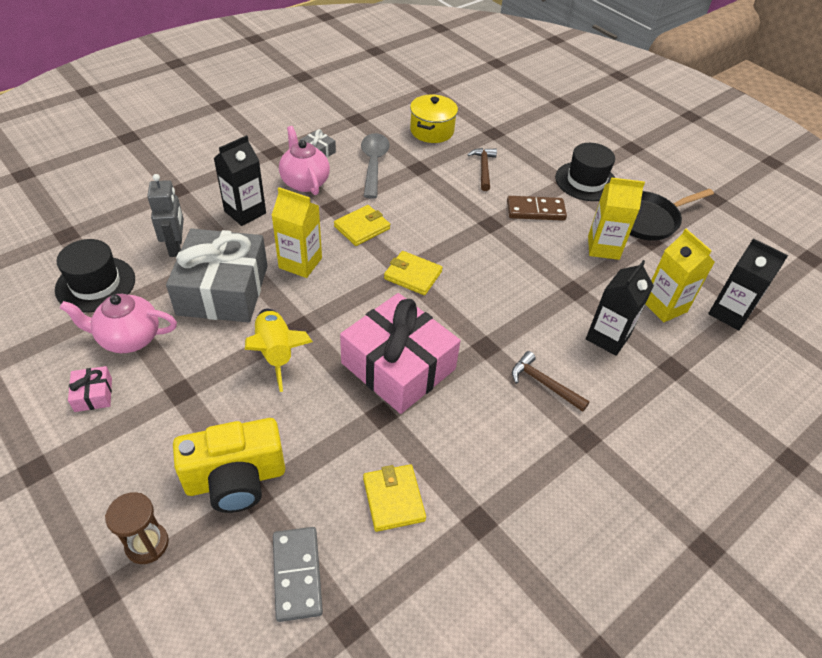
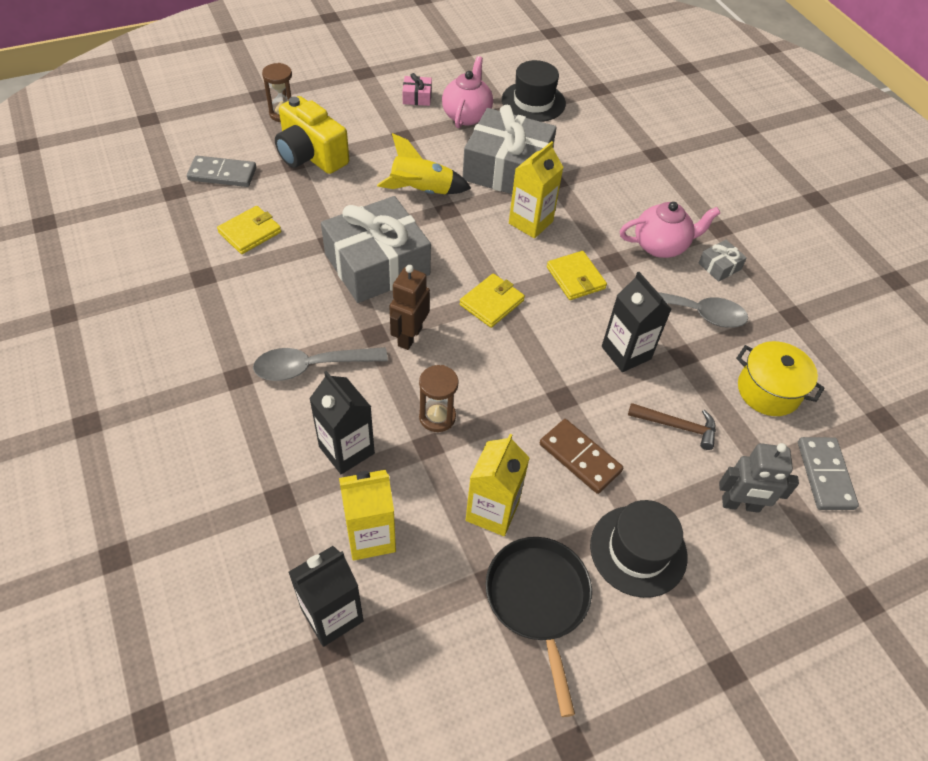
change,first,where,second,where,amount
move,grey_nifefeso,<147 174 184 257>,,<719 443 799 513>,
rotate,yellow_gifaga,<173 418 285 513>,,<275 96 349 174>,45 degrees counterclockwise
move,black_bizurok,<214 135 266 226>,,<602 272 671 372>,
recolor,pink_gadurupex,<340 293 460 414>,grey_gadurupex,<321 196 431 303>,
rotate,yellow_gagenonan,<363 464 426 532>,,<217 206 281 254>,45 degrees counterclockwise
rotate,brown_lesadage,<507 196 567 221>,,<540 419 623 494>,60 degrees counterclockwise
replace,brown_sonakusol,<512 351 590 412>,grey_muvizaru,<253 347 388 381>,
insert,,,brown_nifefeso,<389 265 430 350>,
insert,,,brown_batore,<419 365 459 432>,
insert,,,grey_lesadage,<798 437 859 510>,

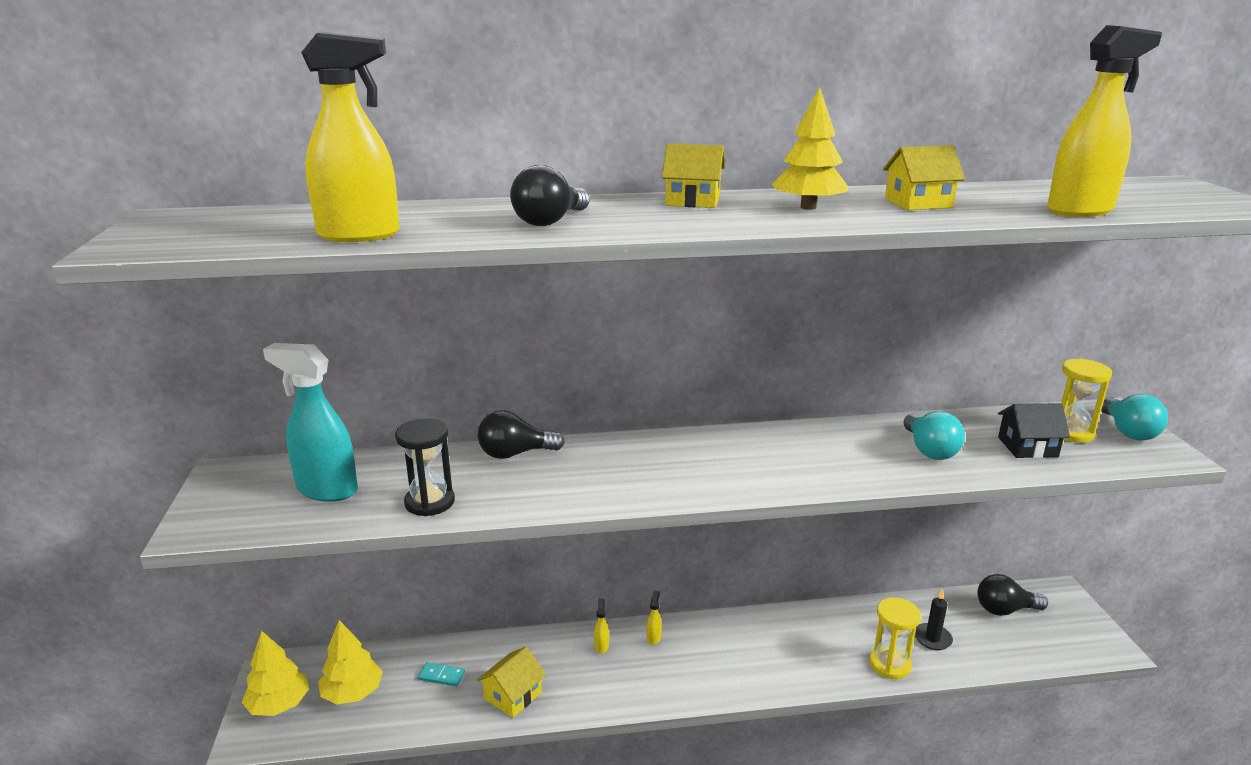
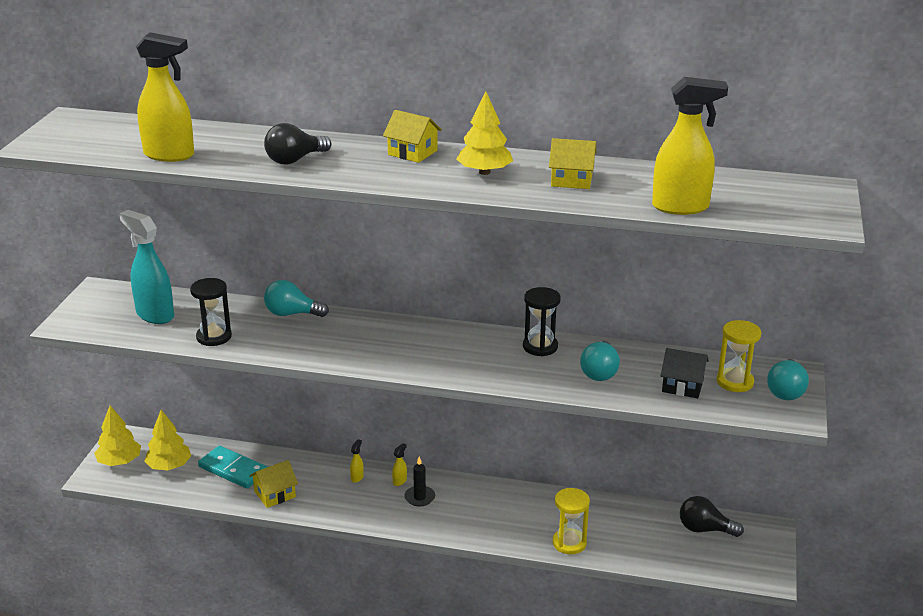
change,first,where,second,where,amount
resize,turquoise_lesadage,<418 662 465 686>,,<198 446 267 488>,x2.05
recolor,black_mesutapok,<478 410 565 459>,turquoise_mesutapok,<264 280 329 317>,
move,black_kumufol,<915 589 953 650>,,<404 457 435 507>,
insert,,,black_batore,<523 287 561 356>,

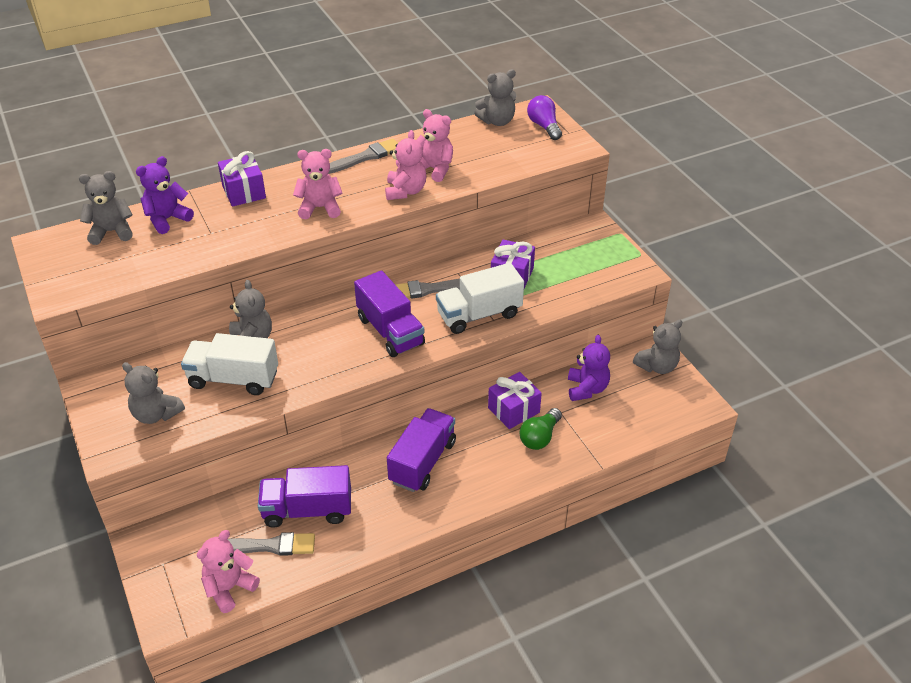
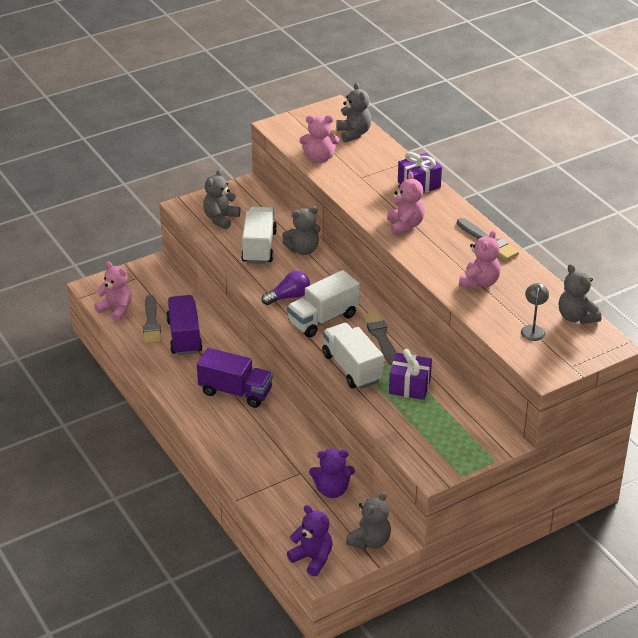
change,first,where,second,where,amount
move,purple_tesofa,<136 156 194 234>,,<287 505 332 576>,
recolor,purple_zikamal,<354 270 425 357>,white_zikamal,<287 270 360 337>,
move,pink_tesofa,<385 130 426 200>,,<299 115 339 163>,
delete,purple_gadurupex,<488 372 542 429>,,,
delete,green_mesutapok,<520 408 562 450>,,,
move,purple_mesutapok,<527 95 562 140>,,<262 271 310 305>,
rotate,grey_tesofa,<633 320 682 374>,,<346 492 391 549>,105 degrees counterclockwise
insert,,,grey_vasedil,<521 283 549 341>,

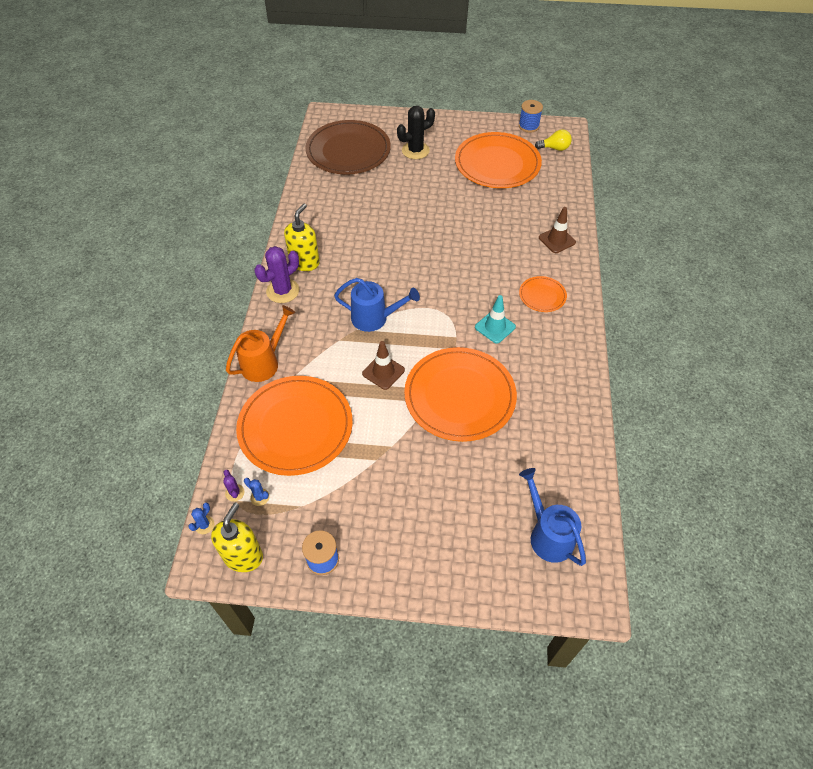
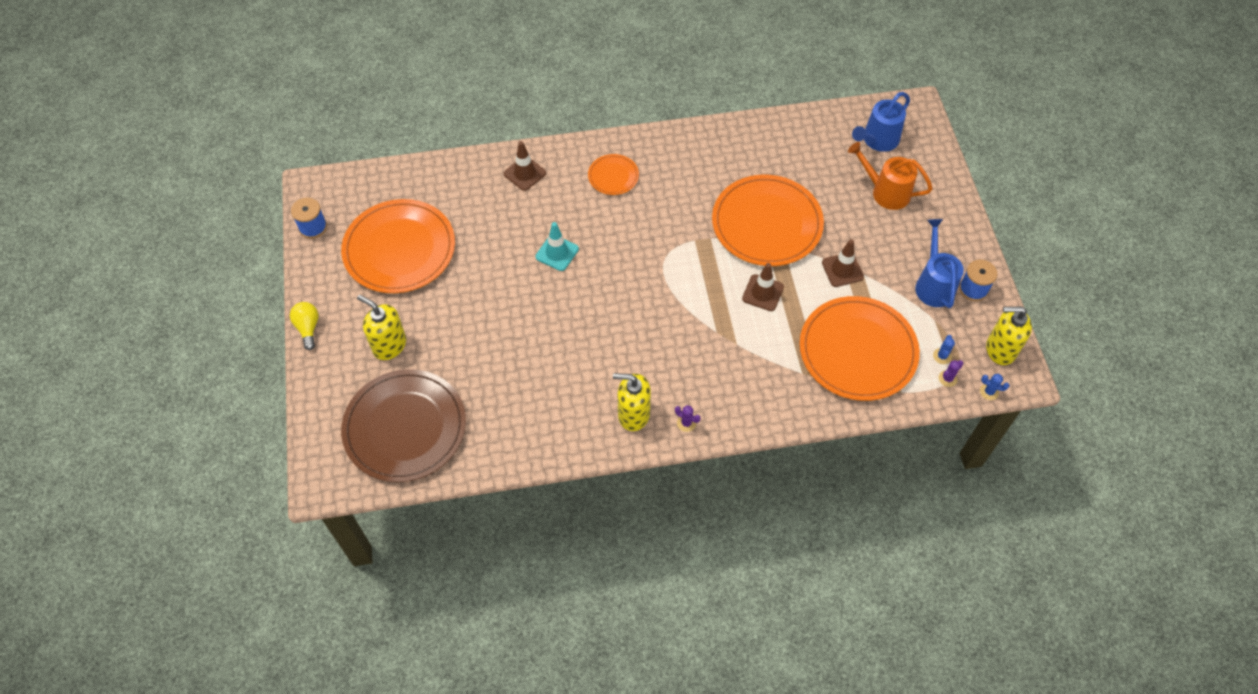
change,first,where,second,where,amount
move,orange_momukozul,<226 305 295 382>,,<848 142 933 210>,
resize,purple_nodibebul,<255 246 299 303>,,<675 405 701 432>,x0.47
move,blue_momukozul,<334 278 420 332>,,<915 219 964 308>,
replace,black_nodibebul,<397 106 435 159>,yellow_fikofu,<357 295 406 360>,
move,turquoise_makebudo,<475 295 516 343>,,<535 222 579 271>,
move,yellow_mesutapok,<535 129 572 151>,,<290 302 319 350>,
insert,,,brown_makebudo,<822 239 864 287>,

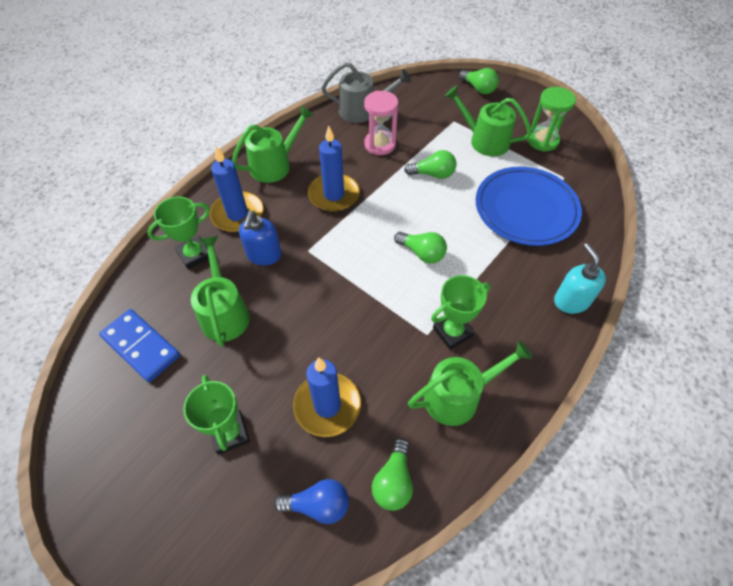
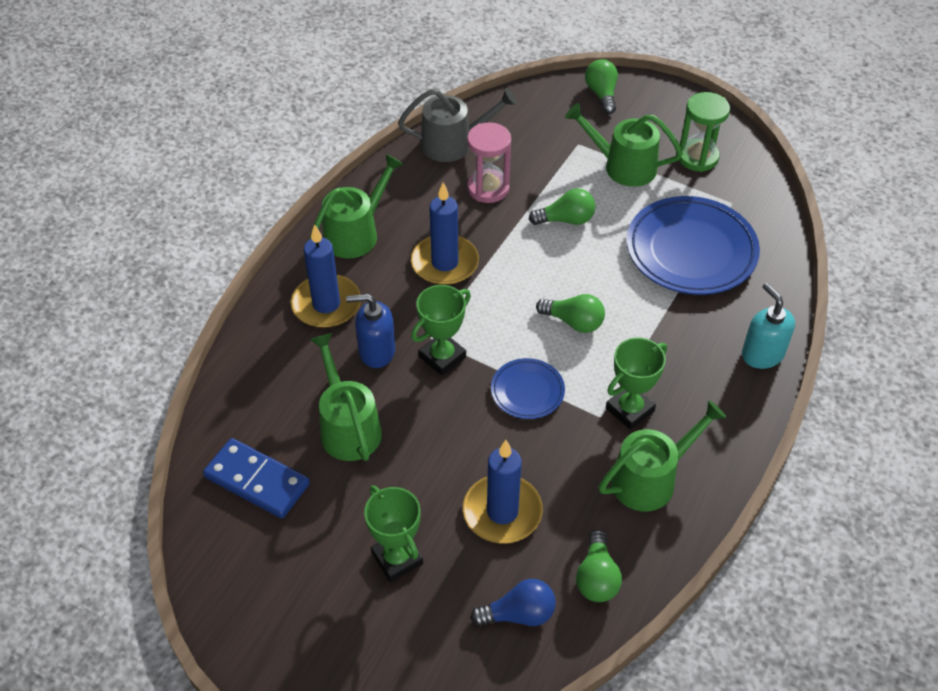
change,first,where,second,where,amount
move,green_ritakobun,<147 197 210 270>,,<411 285 471 376>,
rotate,blue_fikofu,<239 211 282 266>,,<346 294 395 368>,90 degrees clockwise
rotate,green_mesutapok,<459 68 499 94>,,<585 59 618 114>,135 degrees counterclockwise
insert,,,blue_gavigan,<491 358 565 419>,

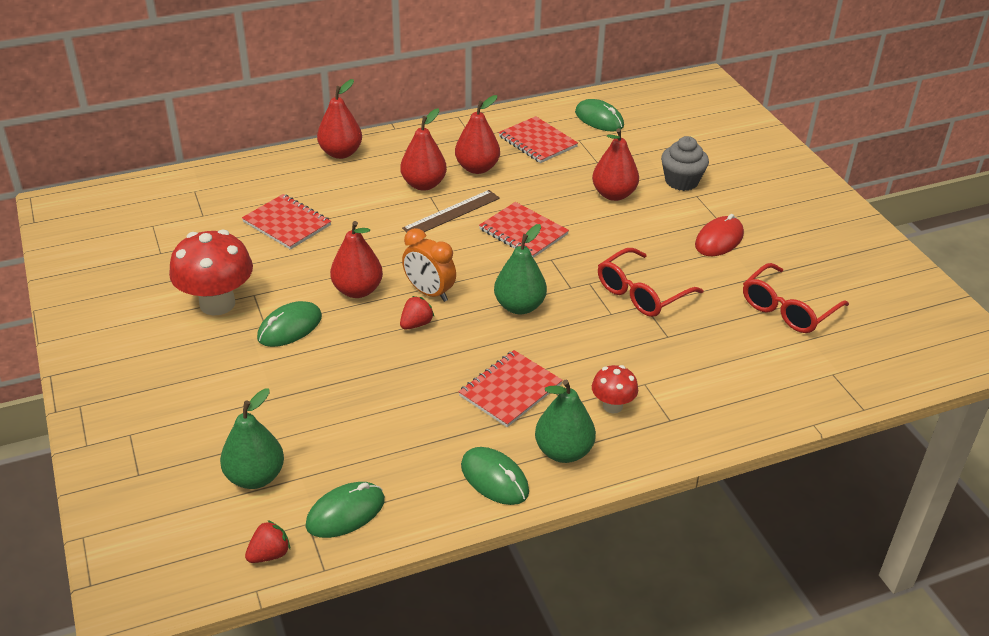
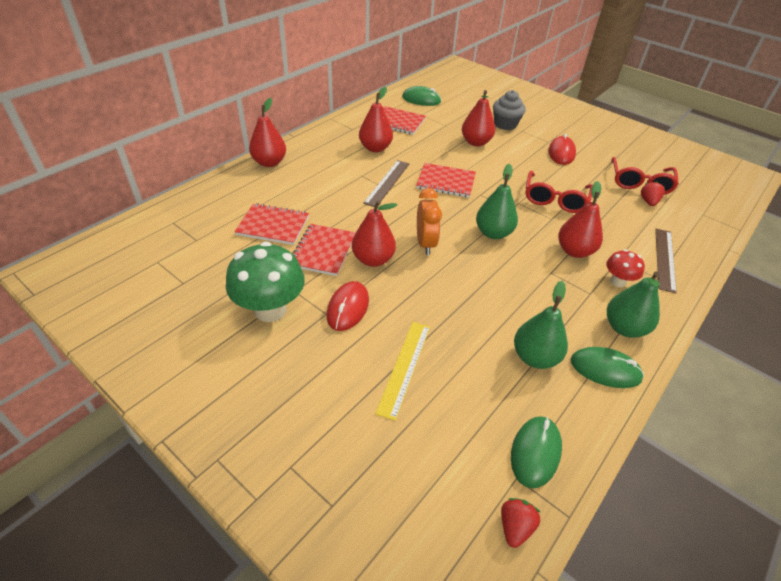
change,first,where,second,where,amount
recolor,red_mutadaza,<169 229 253 315>,green_mutadaza,<226 242 305 322>,
move,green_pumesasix,<220 389 284 489>,,<514 281 568 369>,
recolor,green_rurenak,<257 301 322 347>,red_rurenak,<326 281 369 331>,
move,red_pumesasix,<400 108 447 191>,,<558 181 603 258>,
move,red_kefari,<400 296 434 330>,,<641 181 665 206>,
rotate,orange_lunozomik,<402 228 456 302>,,<417 188 442 255>,105 degrees counterclockwise
move,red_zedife,<458 350 563 427>,,<293 224 356 276>,
insert,,,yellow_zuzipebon,<375 322 430 421>,
insert,,,brown_zuzipebon,<655 229 677 293>,

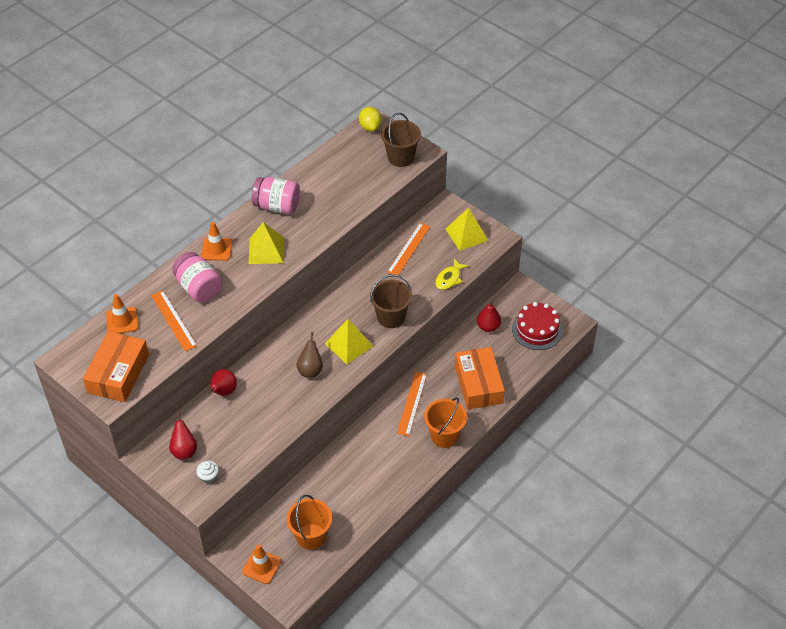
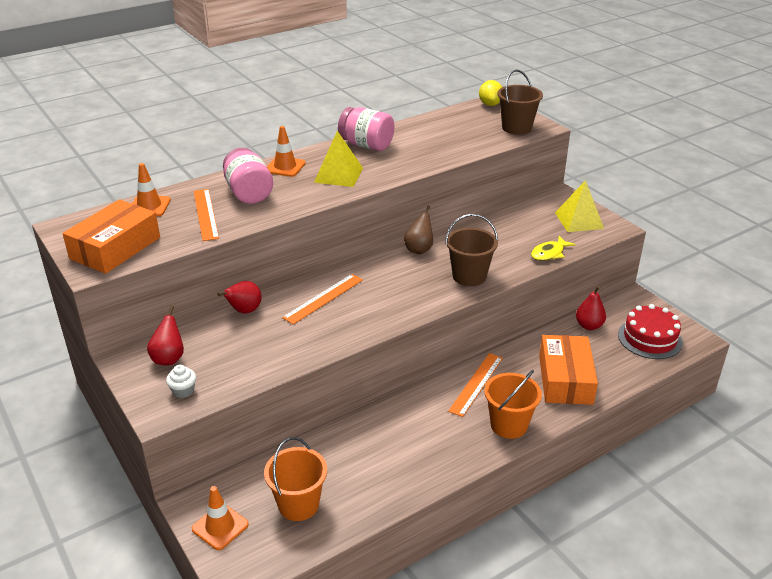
change,first,where,second,where,amount
move,brown_pumesasix,<296 332 323 377>,,<404 205 433 254>,
delete,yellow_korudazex,<325 319 373 364>,,,
move,orange_zuzipebon,<387 223 430 275>,,<282 274 363 325>,

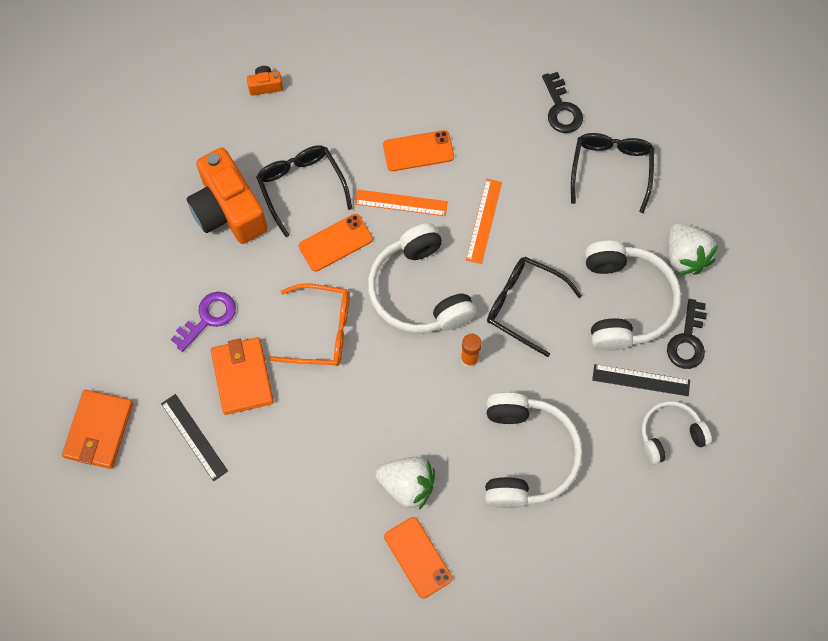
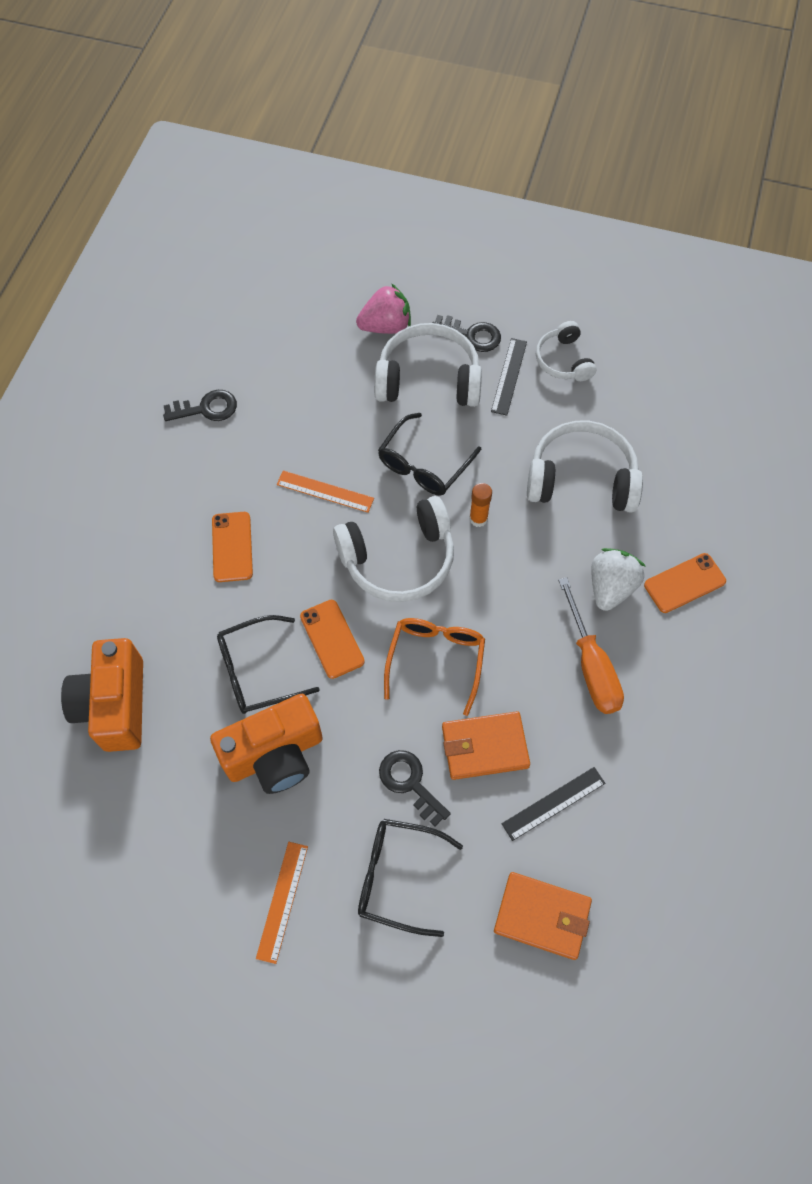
change,first,where,second,where,amount
recolor,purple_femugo,<171 292 236 352>,black_femugo,<379 750 451 827>,
resize,orange_gifaga,<247 66 283 96>,,<61 638 143 752>,x2.44
move,orange_zuzipebon,<355 190 448 216>,,<256 842 308 964>,
move,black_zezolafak,<571 133 654 213>,,<358 819 463 937>,
recolor,white_kefari,<668 223 718 275>,pink_kefari,<356 283 411 334>,
insert,,,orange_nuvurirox,<558 577 624 714>,

